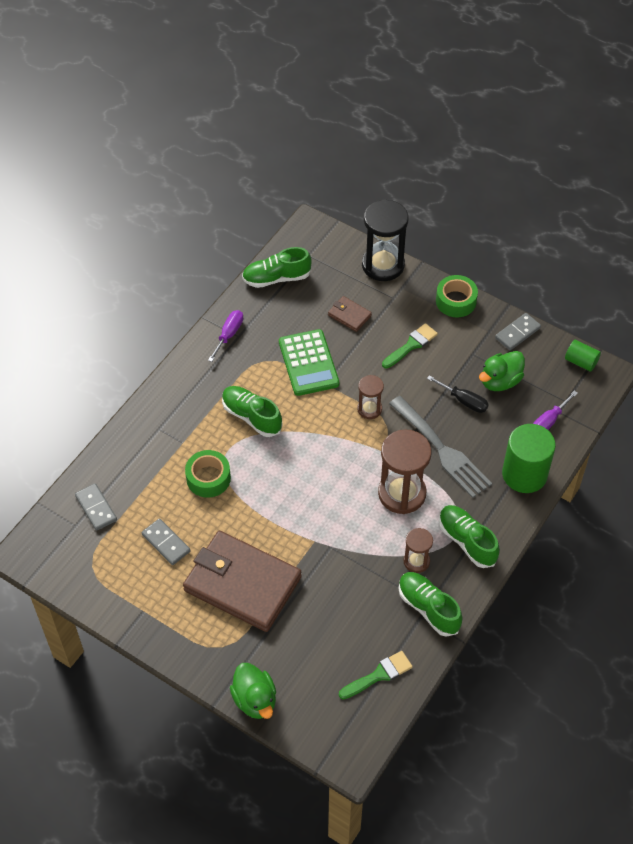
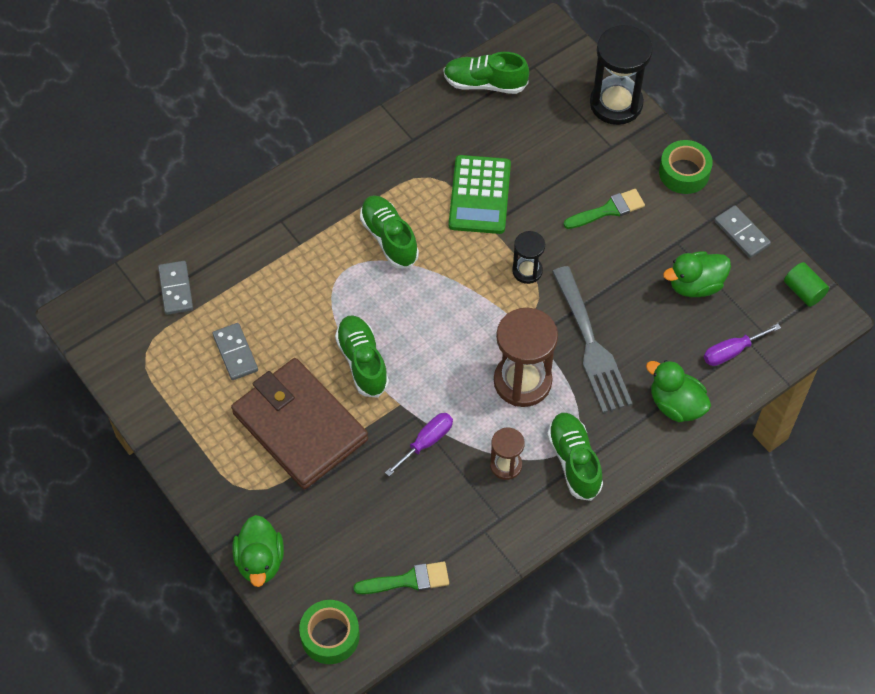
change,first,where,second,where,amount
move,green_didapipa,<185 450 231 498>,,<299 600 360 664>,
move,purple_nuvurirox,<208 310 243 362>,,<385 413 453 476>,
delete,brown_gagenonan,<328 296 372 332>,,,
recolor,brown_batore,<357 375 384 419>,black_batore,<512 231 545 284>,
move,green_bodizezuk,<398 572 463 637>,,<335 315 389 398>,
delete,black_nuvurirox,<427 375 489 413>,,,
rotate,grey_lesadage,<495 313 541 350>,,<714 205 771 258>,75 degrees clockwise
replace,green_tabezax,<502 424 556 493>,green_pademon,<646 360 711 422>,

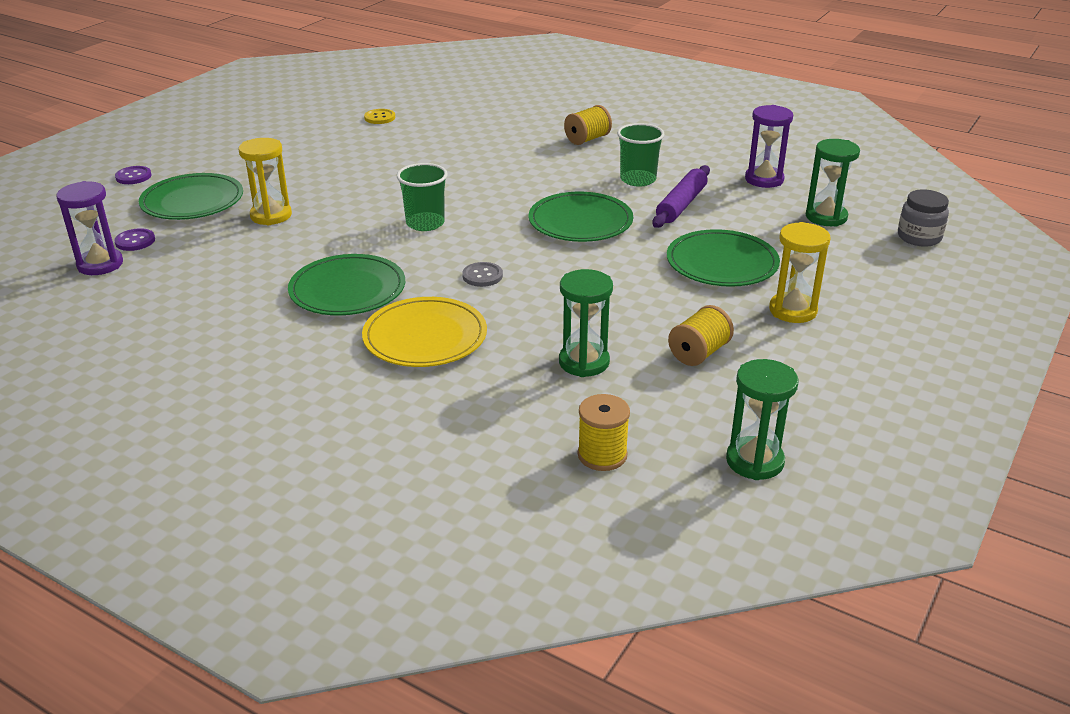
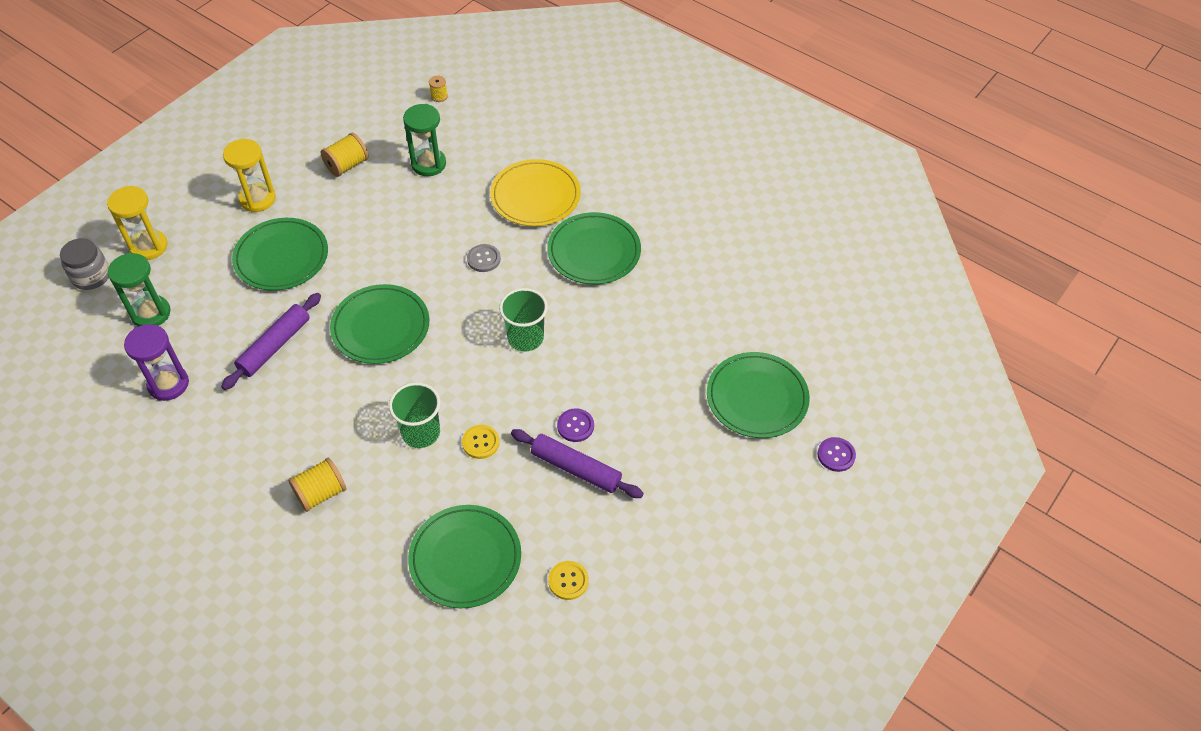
change,first,where,second,where,amount
delete,purple_batore,<56 181 123 275>,,,
move,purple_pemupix,<114 228 155 251>,,<557 408 594 442>,
move,yellow_batore,<239 138 292 225>,,<107 185 168 260>,
resize,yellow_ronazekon,<578 394 630 471>,,<429 76 448 102>,x0.58
move,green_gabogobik,<617 123 665 187>,,<389 382 440 448>,
delete,green_batore,<726 359 799 480>,,,
insert,,,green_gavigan,<408 505 521 608>,
insert,,,yellow_pemupix,<462 425 500 459>,
insert,,,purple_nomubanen,<511 429 644 498>,

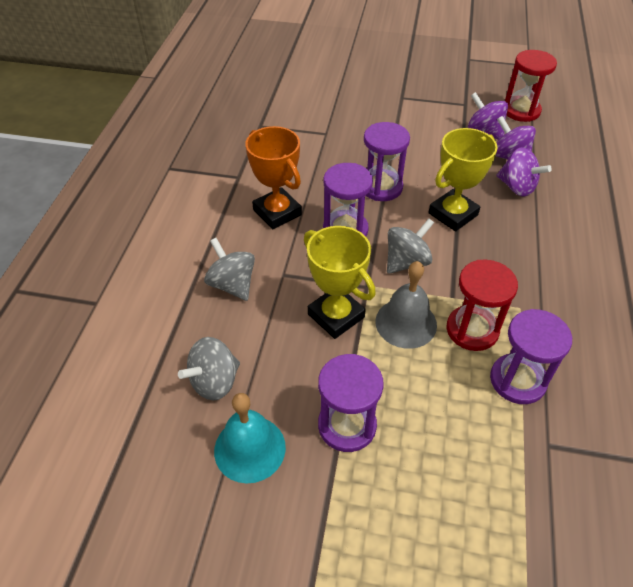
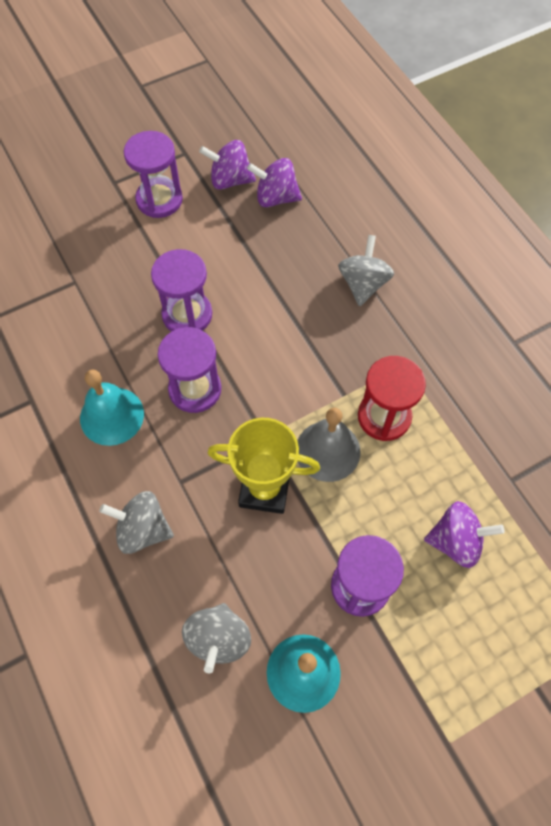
change,first,where,second,where,amount
replace,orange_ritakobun,<245 126 302 229>,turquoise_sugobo,<80 369 144 446>,
move,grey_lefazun,<387 218 434 274>,,<338 235 394 306>,
delete,yellow_ritakobun,<428 128 498 232>,,,
move,purple_batore,<490 309 572 404>,,<124 131 183 218>,
move,purple_lefazun,<497 147 552 197>,,<424 501 504 568>,
delete,red_batore,<505 50 557 122>,,,

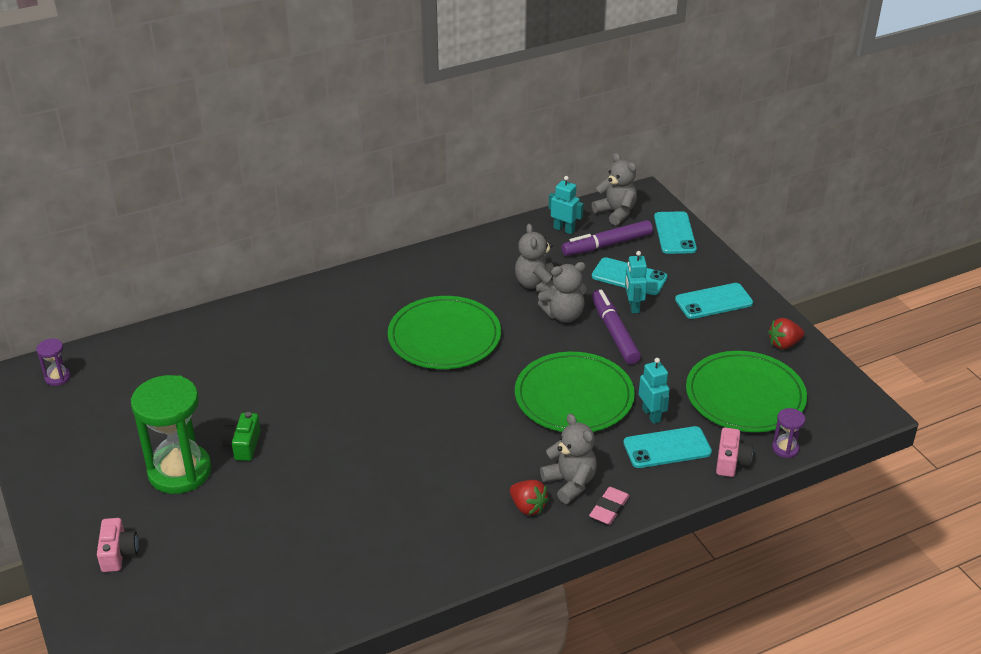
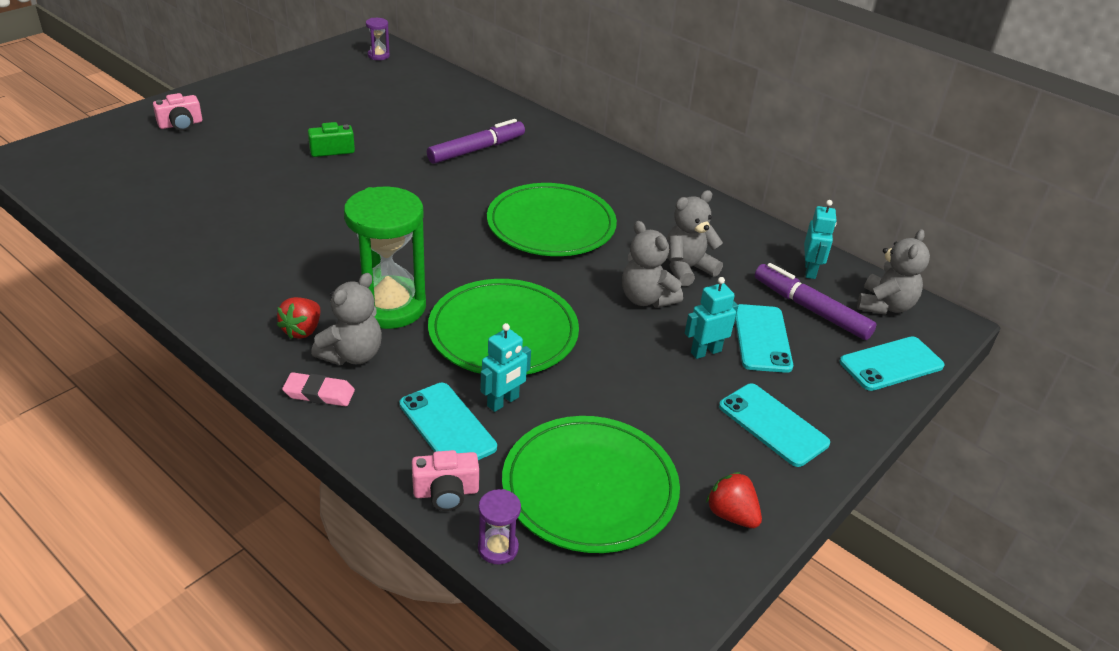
change,first,where,second,where,amount
move,green_batore,<131 375 212 494>,,<344 186 426 329>,
move,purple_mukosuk,<592 289 641 364>,,<427 119 525 164>,

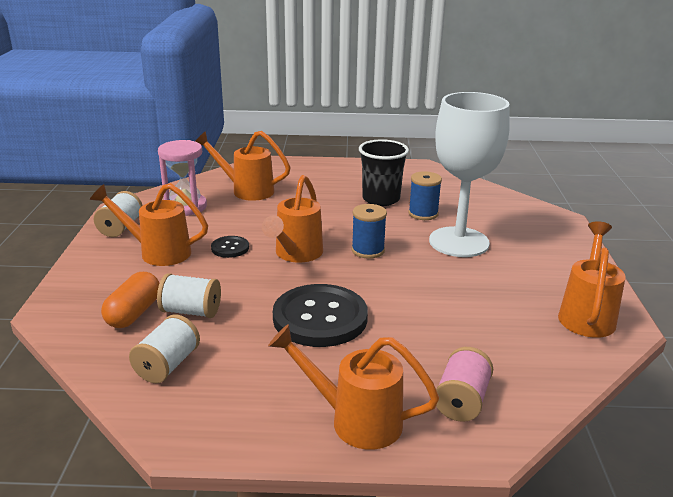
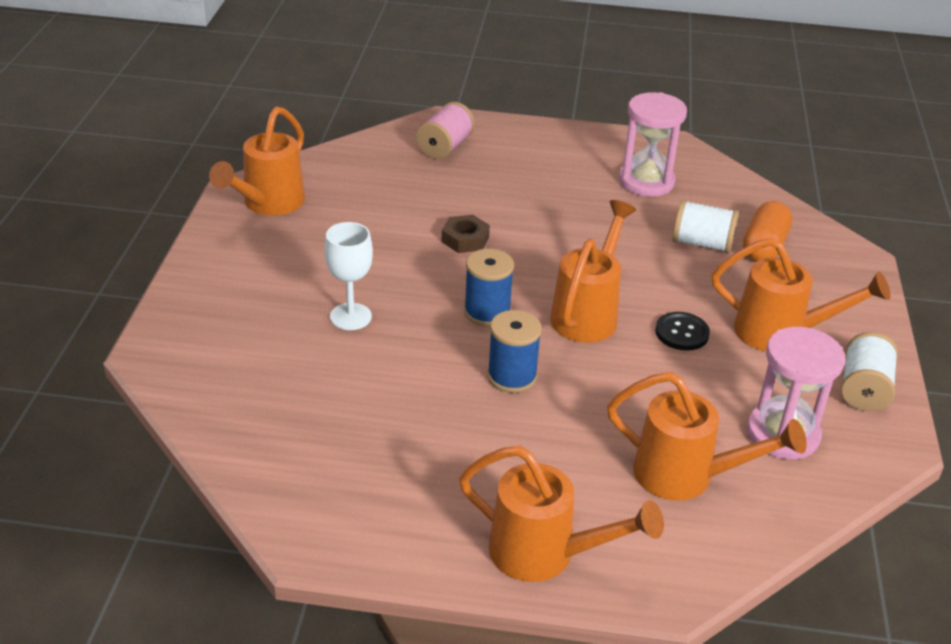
change,first,where,second,where,amount
delete,white_ronazekon,<129 315 200 383>,,,
move,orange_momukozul,<268 324 439 450>,,<459 446 664 582>,
delete,black_pemupix,<273 284 368 347>,,,
delete,black_gabogobik,<359 139 409 206>,,,
move,blue_ronazekon,<408 171 442 220>,,<487 310 542 393>,
resize,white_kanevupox,<429 92 510 257>,,<324 222 373 330>,x0.48
insert,,,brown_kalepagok,<442 215 490 253>,
insert,,,pink_batore,<619 92 687 197>,

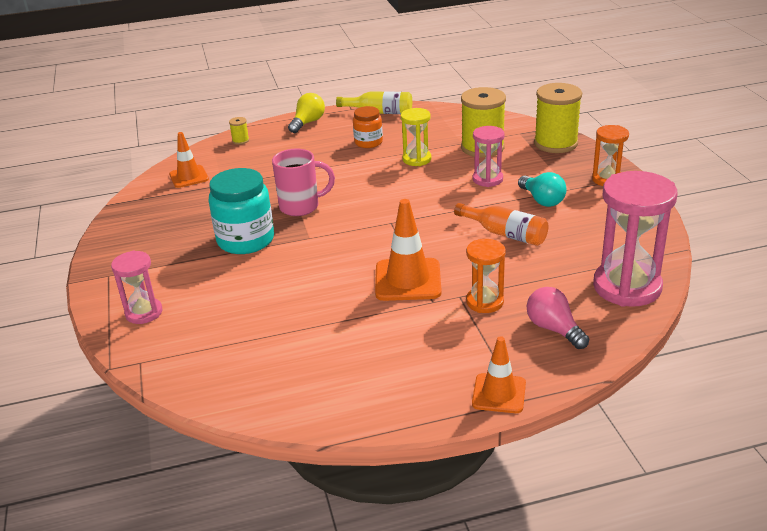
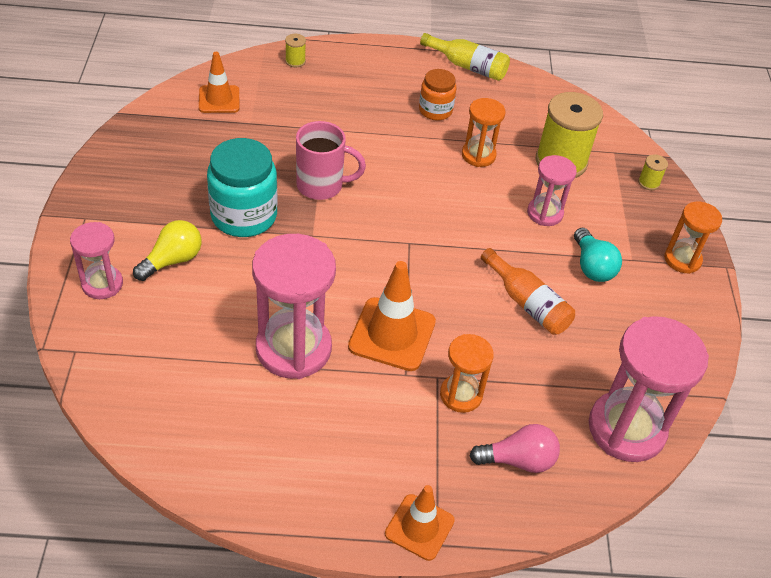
change,first,where,second,where,amount
move,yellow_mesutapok,<288 93 325 133>,,<133 220 201 281>,
recolor,yellow_batore,<401 108 432 166>,orange_batore,<462 98 506 167>,
rotate,pink_mesutapok,<526 287 589 349>,,<470 424 560 473>,105 degrees clockwise
resize,yellow_ronazekon,<534 83 582 153>,,<638 154 668 190>,x0.42
insert,,,pink_batore,<252 234 336 379>,

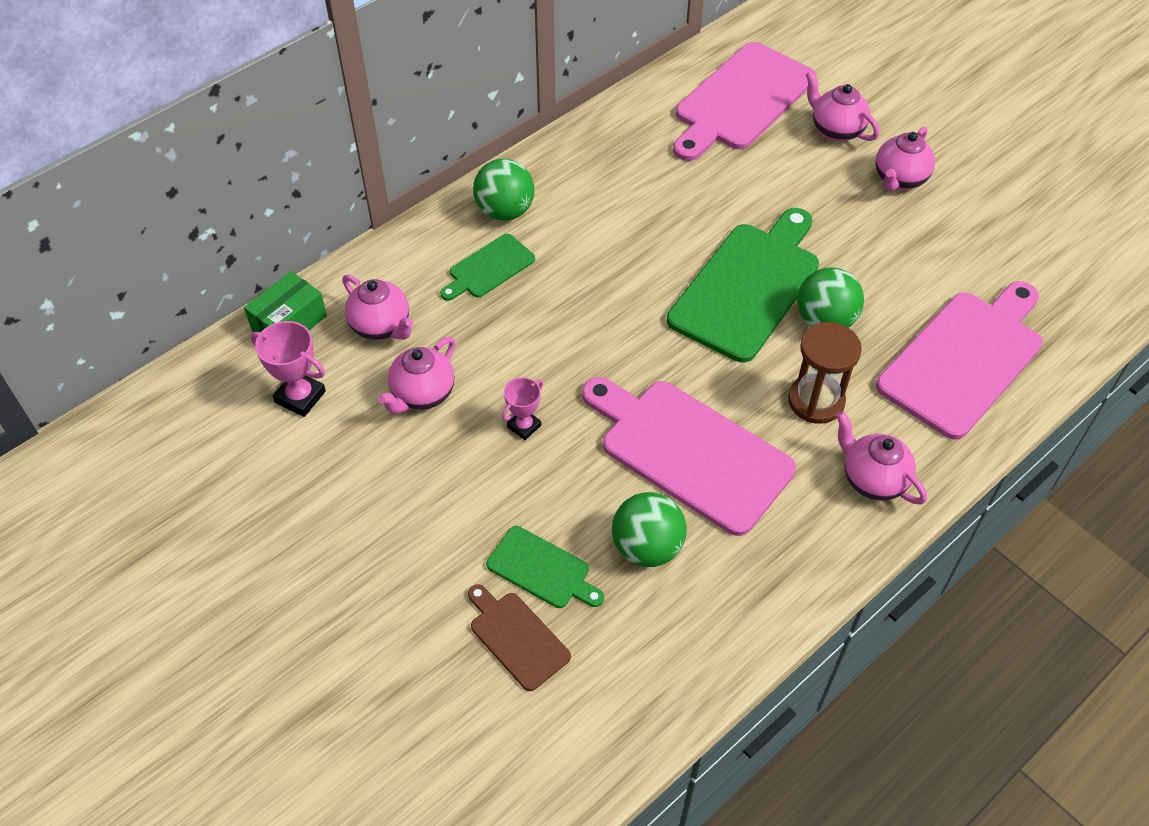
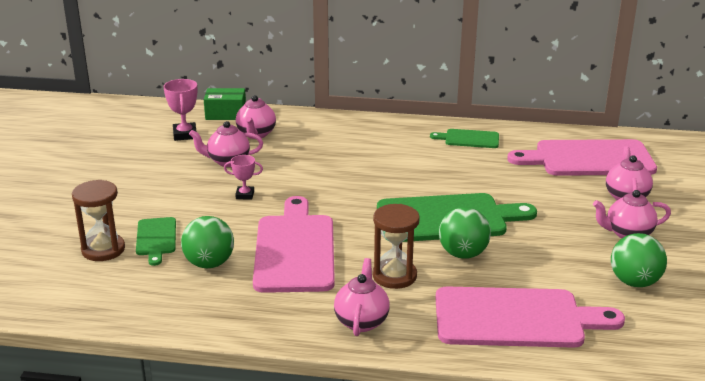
change,first,where,second,where,amount
move,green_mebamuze,<440 234 535 301>,,<430 129 499 148>,
replace,brown_mebamuze,<468 584 571 691>,brown_batore,<72 180 125 261>,
move,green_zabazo,<473 159 534 221>,,<611 233 667 287>,

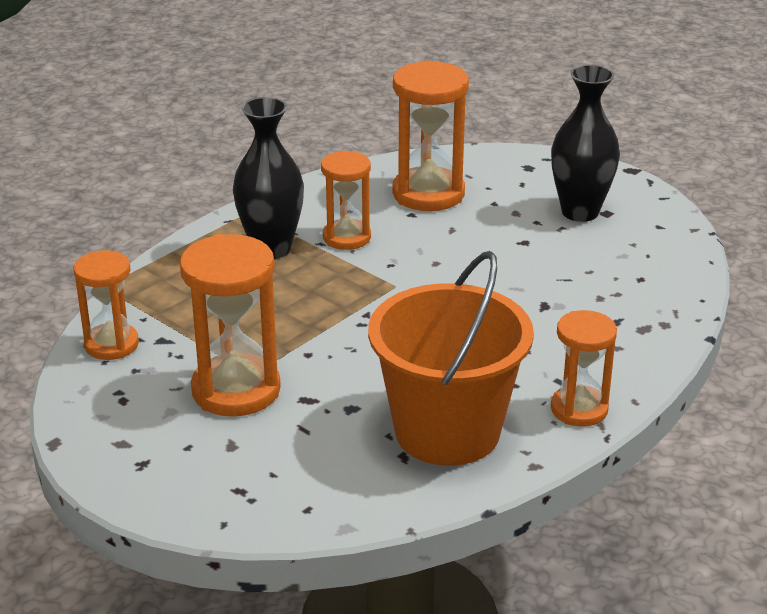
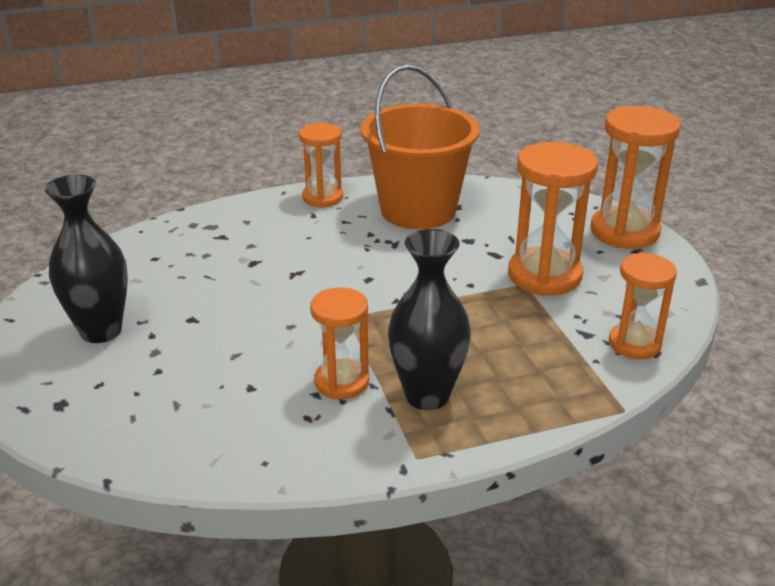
change,first,where,second,where,amount
move,orange_batore,<392 60 469 211>,,<590 106 681 249>,

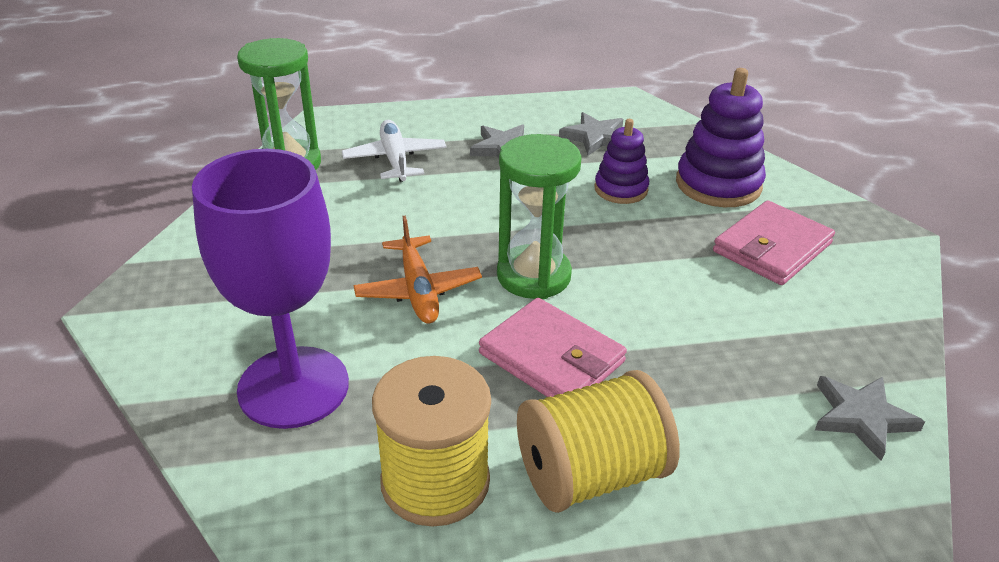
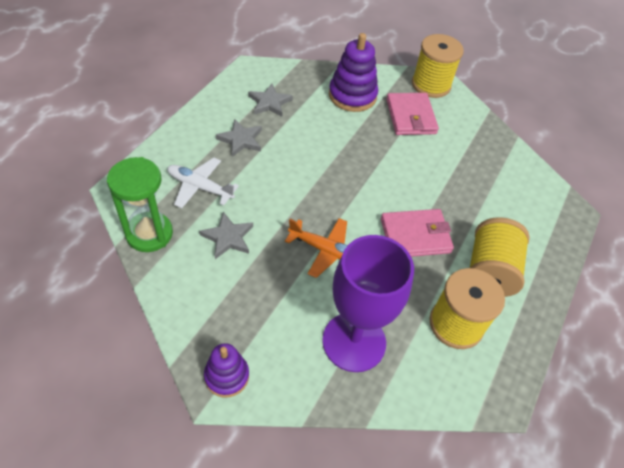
change,first,where,second,where,amount
delete,green_batore,<497 134 582 299>,,,
move,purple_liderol,<594 119 649 204>,,<204 343 249 397>,
move,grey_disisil,<815 376 925 461>,,<199 212 253 259>,
insert,,,yellow_ronazekon,<412 34 464 98>,

